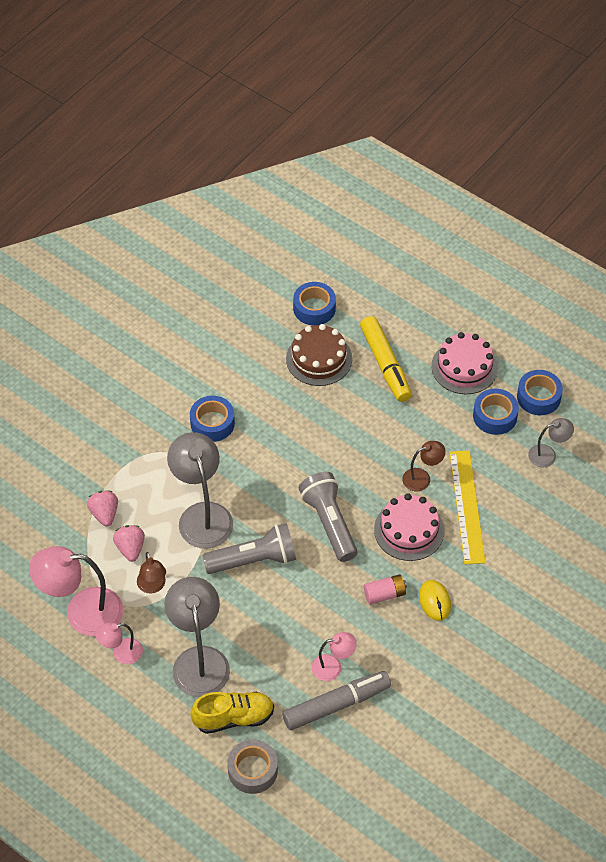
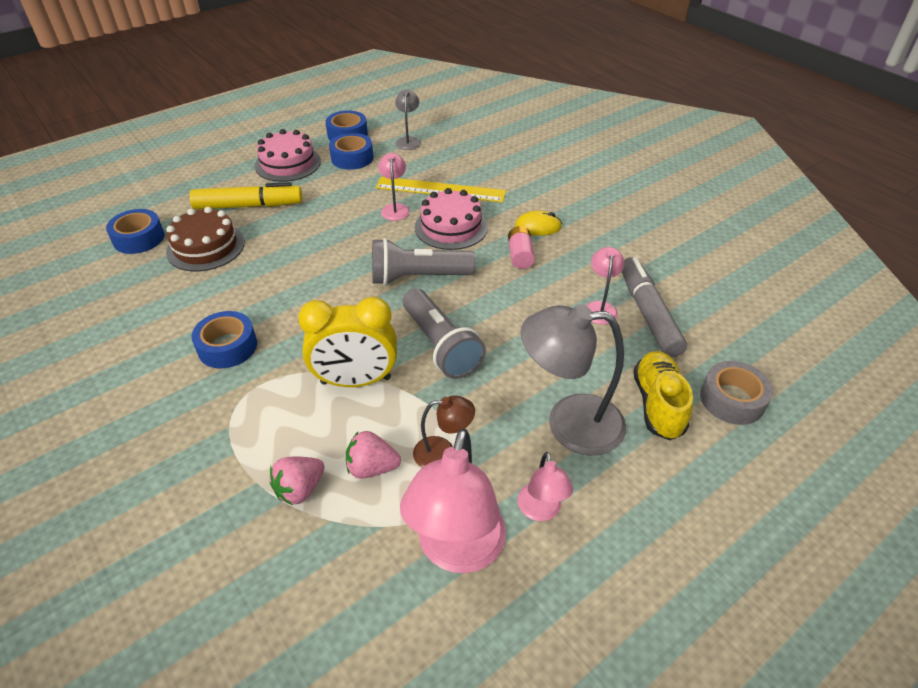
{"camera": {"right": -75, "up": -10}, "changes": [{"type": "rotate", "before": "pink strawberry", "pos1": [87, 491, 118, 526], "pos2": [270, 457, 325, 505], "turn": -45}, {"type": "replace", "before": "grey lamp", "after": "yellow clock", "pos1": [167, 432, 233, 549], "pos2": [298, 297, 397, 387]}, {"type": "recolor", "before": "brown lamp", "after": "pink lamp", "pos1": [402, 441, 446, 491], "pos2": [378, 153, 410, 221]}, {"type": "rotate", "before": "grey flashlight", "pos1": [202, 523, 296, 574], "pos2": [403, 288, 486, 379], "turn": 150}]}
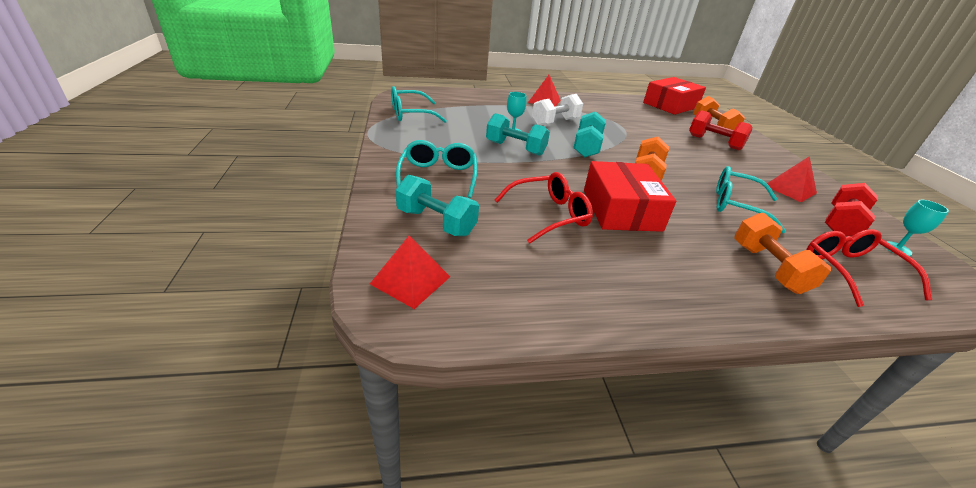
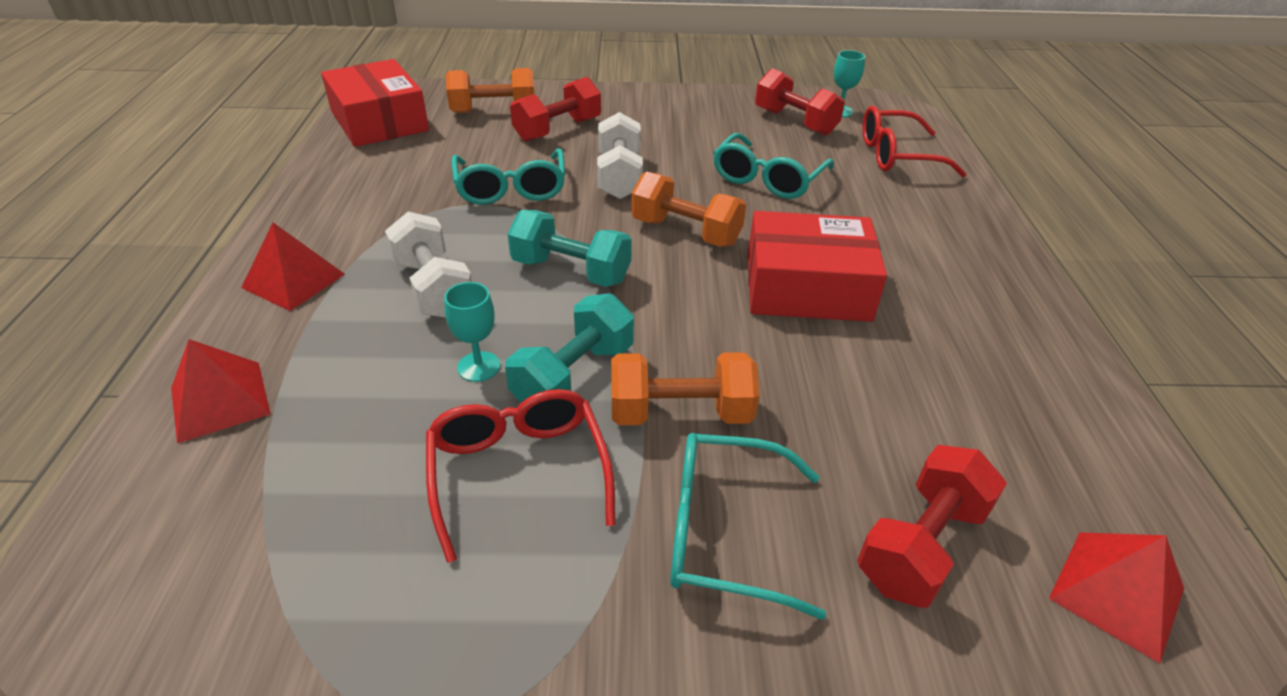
{"camera": {"right": -80, "up": 5}, "changes": [{"type": "move", "before": "red pyramid", "pos1": [767, 156, 817, 202], "pos2": [171, 339, 271, 444]}, {"type": "move", "before": "red glasses", "pos1": [495, 172, 593, 244], "pos2": [426, 389, 615, 563]}, {"type": "move", "before": "turquoise glasses", "pos1": [391, 86, 447, 123], "pos2": [451, 148, 565, 205]}, {"type": "insert", "after": "white dumbbell", "pos2": [597, 112, 643, 199]}, {"type": "move", "before": "orange dumbbell", "pos1": [734, 212, 831, 294], "pos2": [611, 352, 759, 425]}, {"type": "recolor", "before": "turquoise dumbbell", "after": "red dumbbell", "pos1": [396, 175, 479, 236], "pos2": [857, 445, 1007, 608]}]}
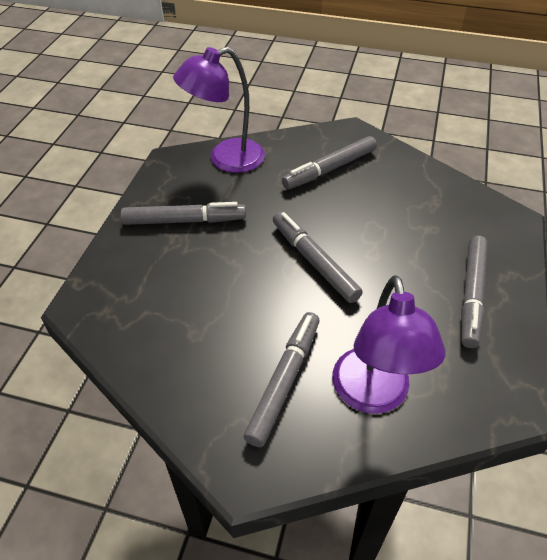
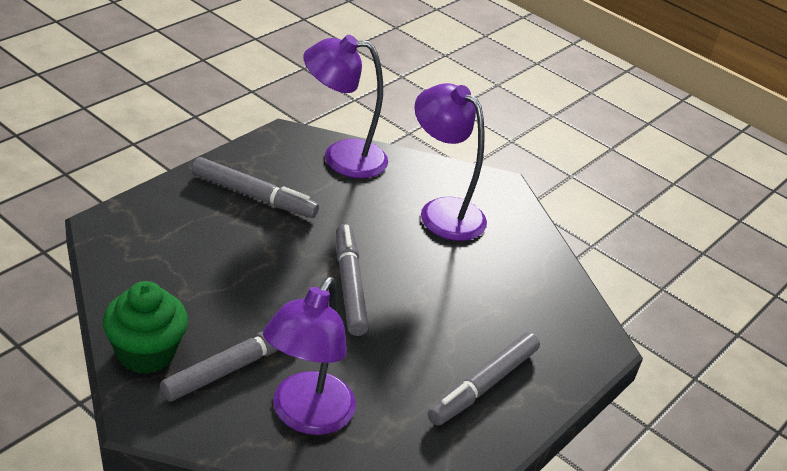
{"camera": {"right": 20, "up": -10}, "changes": [{"type": "insert", "after": "green cupcake", "pos2": [103, 281, 188, 374]}, {"type": "replace", "before": "grey marker", "after": "purple lamp", "pos1": [282, 136, 377, 189], "pos2": [414, 83, 487, 241]}]}
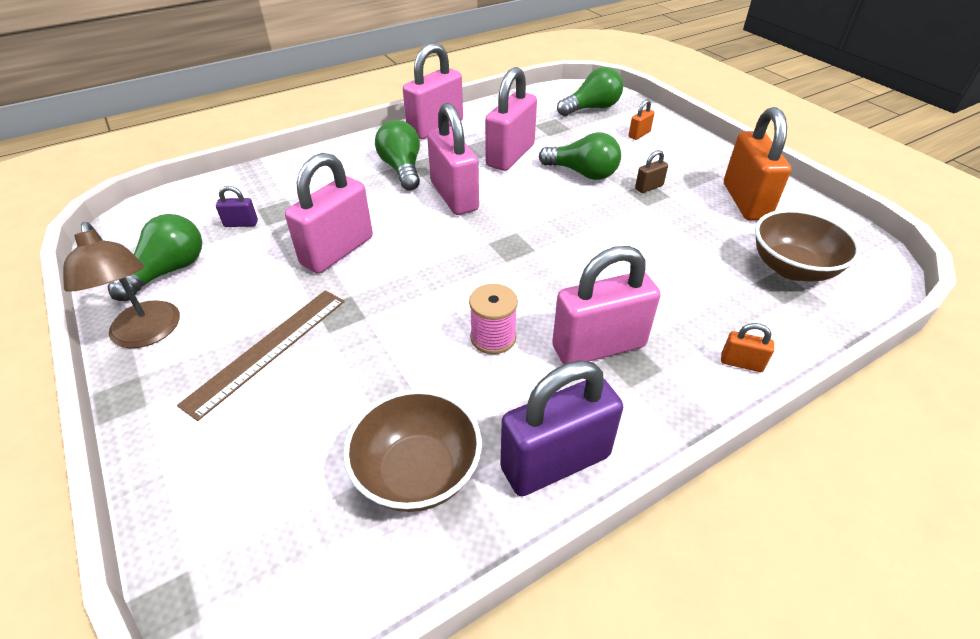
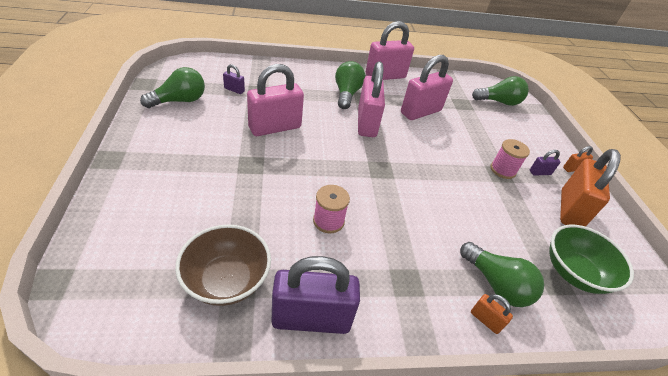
{"camera": {"right": 20, "up": 0}, "changes": [{"type": "move", "before": "green light bulb", "pos1": [539, 132, 621, 180], "pos2": [460, 242, 544, 307]}, {"type": "replace", "before": "brown padlock", "after": "pink spool", "pos1": [635, 150, 668, 193], "pos2": [490, 139, 530, 179]}, {"type": "insert", "after": "purple padlock", "pos2": [530, 150, 560, 176]}, {"type": "recolor", "before": "brown bowl", "after": "green bowl", "pos1": [755, 209, 861, 282], "pos2": [549, 224, 634, 294]}, {"type": "move", "before": "orange padlock", "pos1": [629, 99, 655, 140], "pos2": [563, 146, 593, 172]}, {"type": "delete", "before": "brown lamp", "pos1": [63, 222, 180, 348]}, {"type": "delete", "before": "brown ruler", "pos1": [177, 290, 345, 421]}, {"type": "delete", "before": "pink padlock", "pos1": [552, 246, 661, 364]}]}
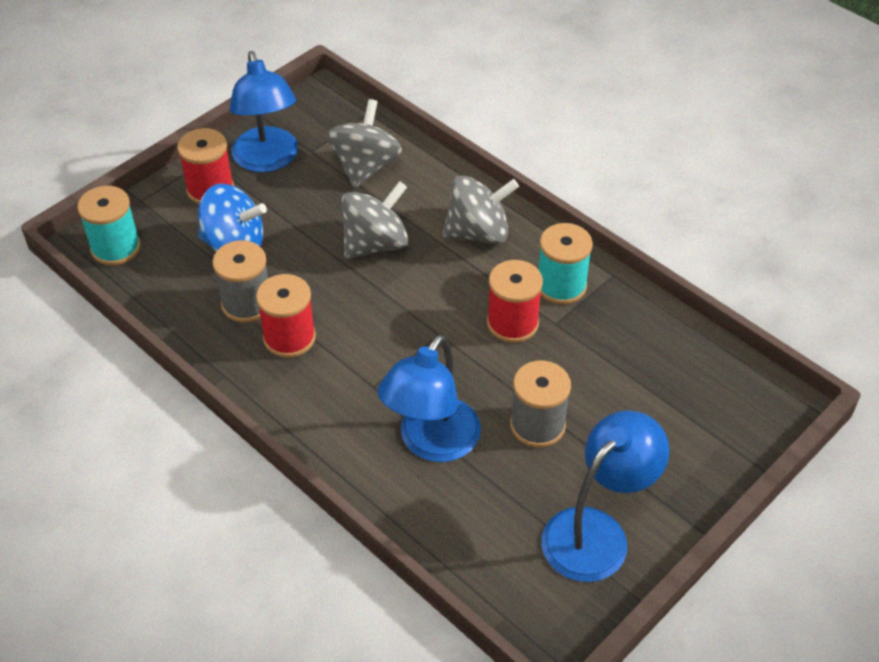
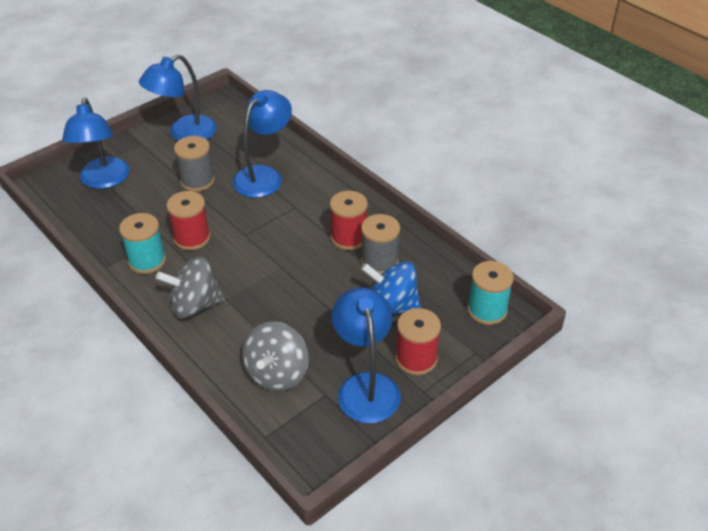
{"camera": {"right": -175, "up": -5}, "changes": [{"type": "insert", "after": "blue lamp", "pos2": [62, 98, 130, 189]}, {"type": "delete", "before": "grey spinning top", "pos1": [341, 181, 408, 259]}]}
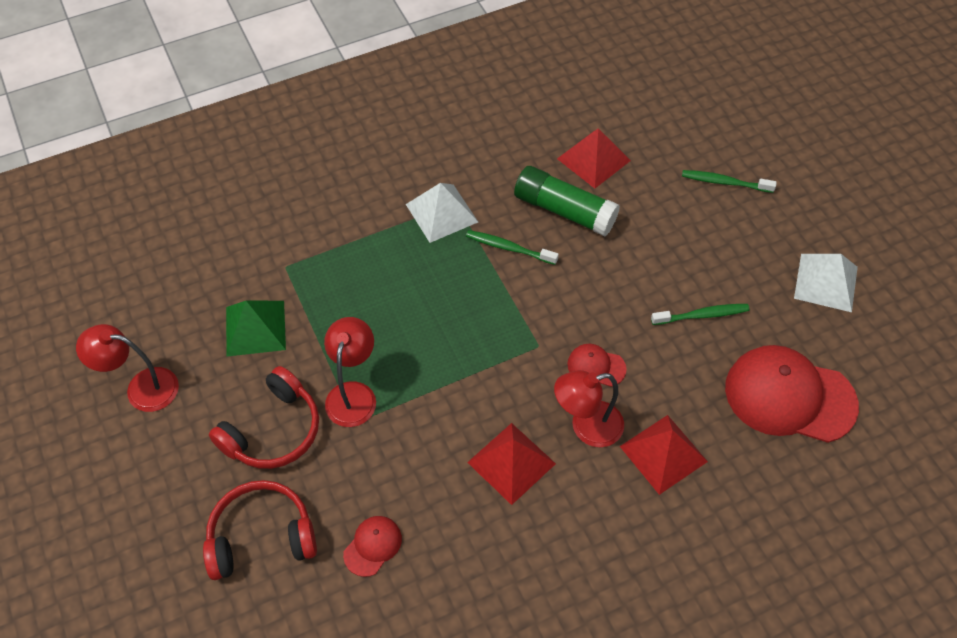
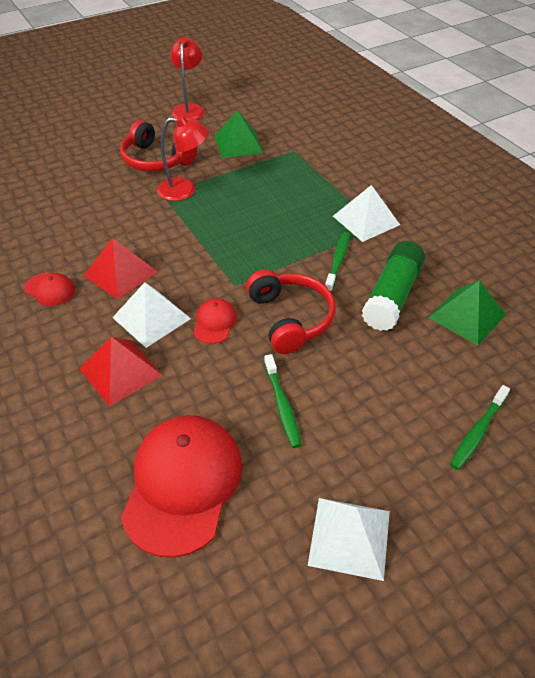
{"camera": {"right": 85, "up": -10}, "changes": [{"type": "move", "before": "red cap", "pos1": [343, 516, 402, 577], "pos2": [24, 273, 75, 306]}, {"type": "replace", "before": "red lamp", "after": "white pyramid", "pos1": [554, 370, 624, 447], "pos2": [112, 282, 191, 348]}, {"type": "move", "before": "red headphones", "pos1": [203, 480, 317, 580], "pos2": [246, 269, 335, 354]}, {"type": "recolor", "before": "red pyramid", "after": "green pyramid", "pos1": [557, 128, 631, 188], "pos2": [428, 280, 506, 346]}, {"type": "rotate", "before": "green toothbrush", "pos1": [682, 170, 777, 193], "pos2": [450, 385, 510, 470], "turn": -150}]}
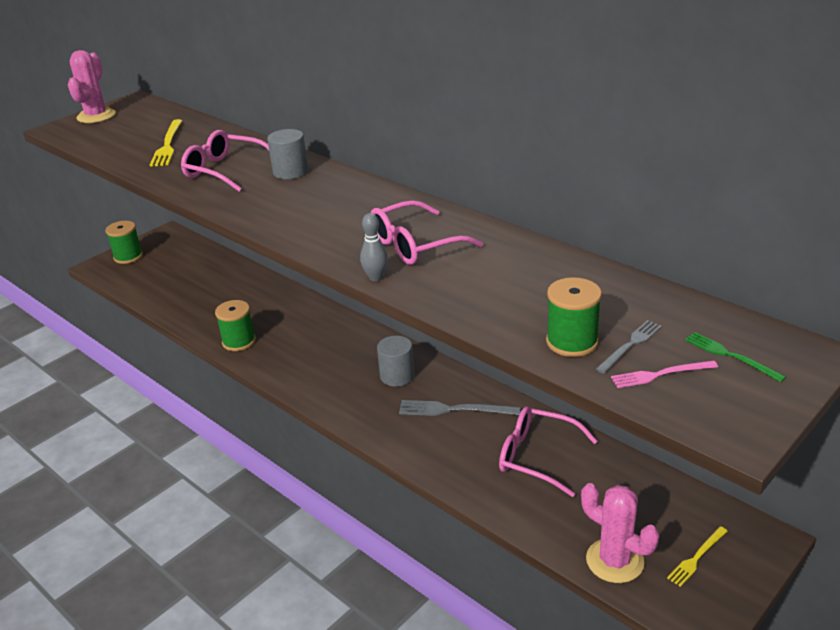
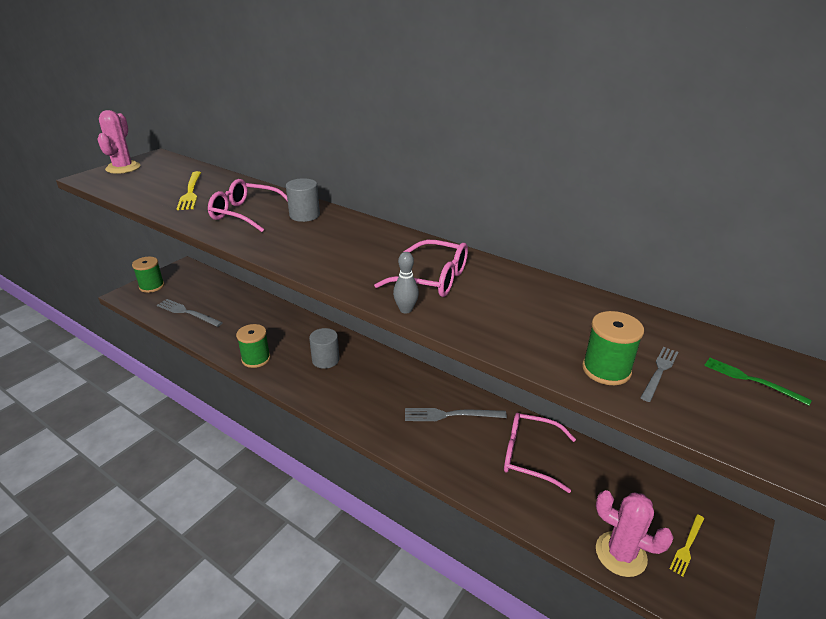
{"camera": {"right": -10, "up": 0}, "changes": [{"type": "insert", "after": "grey fork", "pos2": [157, 299, 223, 327]}, {"type": "move", "before": "grey cylinder", "pos1": [377, 336, 415, 387], "pos2": [309, 328, 340, 369]}, {"type": "rotate", "before": "pink glasses", "pos1": [371, 200, 483, 265], "pos2": [374, 240, 468, 297], "turn": -120}, {"type": "delete", "before": "pink fork", "pos1": [611, 360, 718, 388]}]}
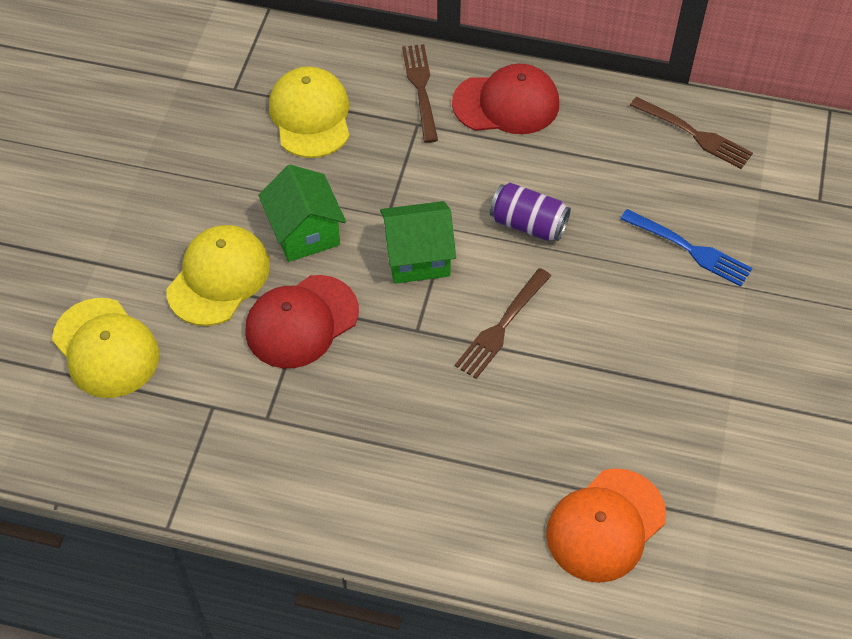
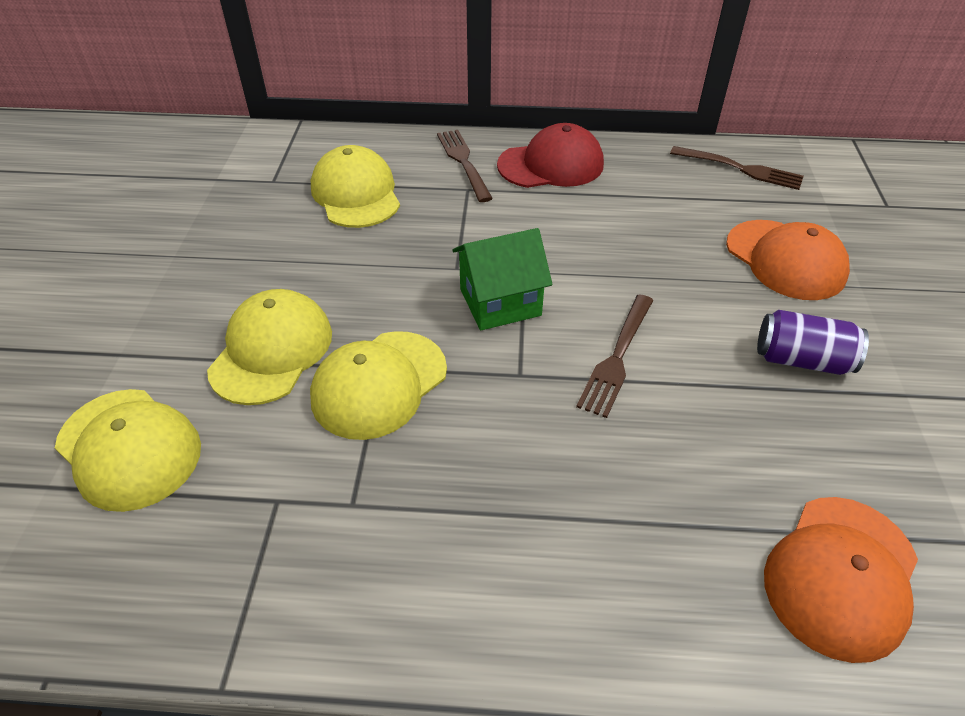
{"camera": {"right": -10, "up": -10}, "changes": [{"type": "recolor", "before": "red cap", "after": "yellow cap", "pos1": [245, 275, 359, 368], "pos2": [310, 331, 447, 440]}, {"type": "replace", "before": "blue fork", "after": "orange cap", "pos1": [620, 209, 753, 287], "pos2": [726, 220, 850, 300]}, {"type": "move", "before": "purple can", "pos1": [490, 183, 571, 241], "pos2": [757, 310, 869, 375]}, {"type": "delete", "before": "green house", "pos1": [258, 164, 346, 262]}]}
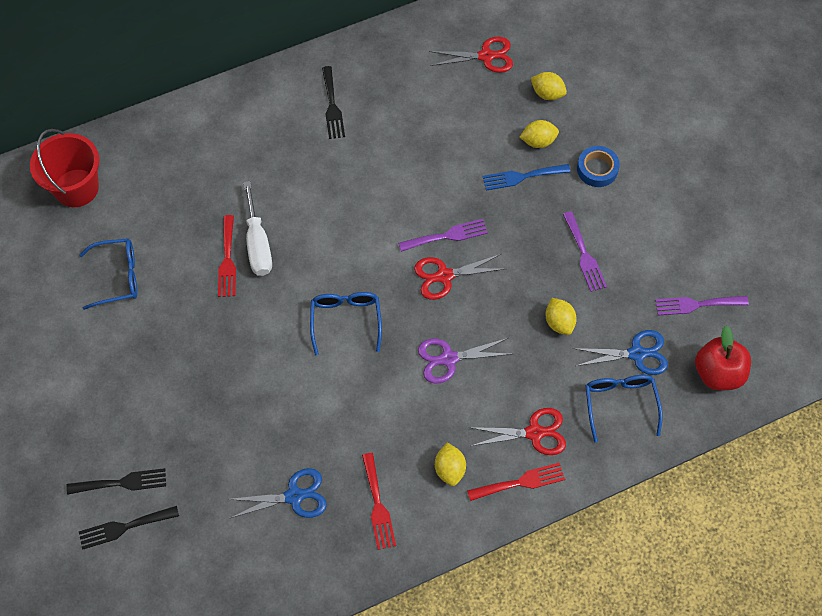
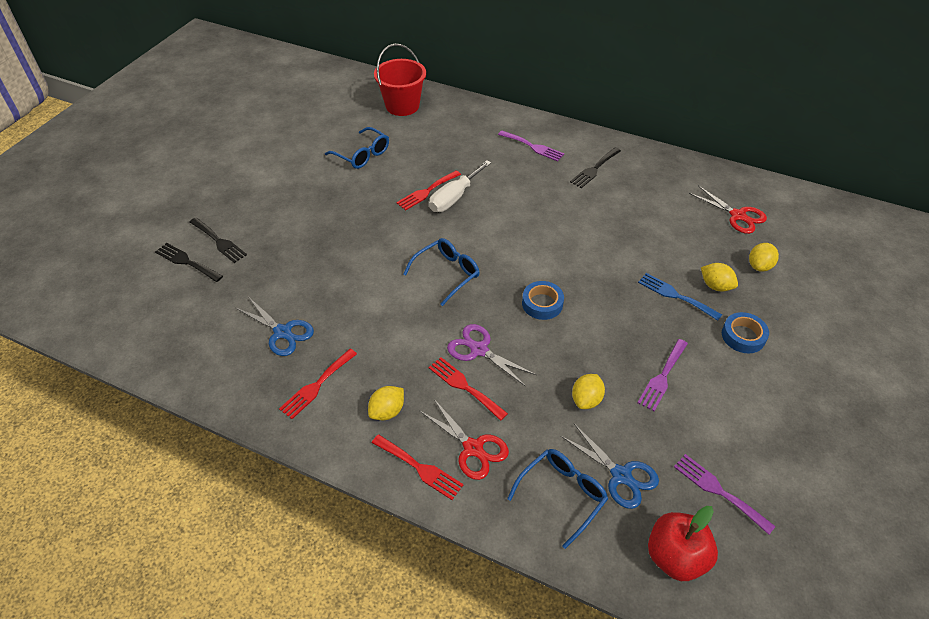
{"camera": {"right": 50, "up": -15}, "changes": [{"type": "insert", "after": "red fork", "pos2": [429, 357, 508, 421]}, {"type": "move", "before": "purple fork", "pos1": [398, 219, 488, 252], "pos2": [498, 131, 564, 162]}, {"type": "replace", "before": "red scissors", "after": "blue tape", "pos1": [414, 254, 504, 300], "pos2": [522, 281, 564, 320]}, {"type": "rotate", "before": "yellow lemon", "pos1": [531, 72, 567, 100], "pos2": [749, 243, 779, 272], "turn": 45}]}
